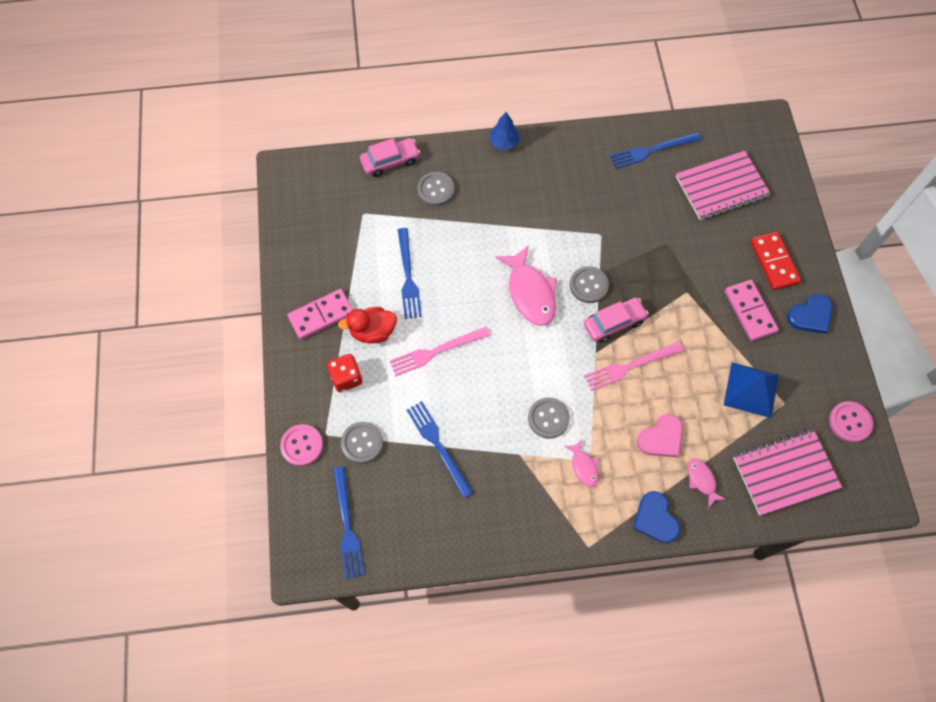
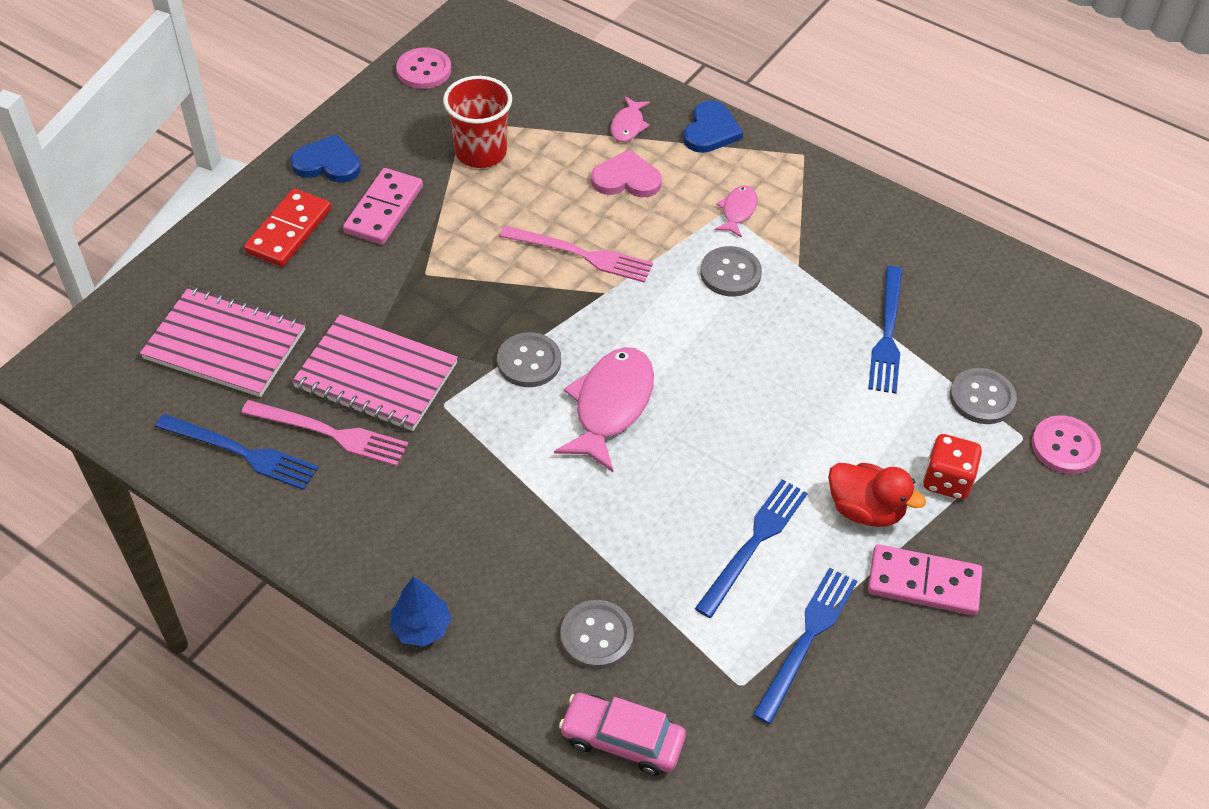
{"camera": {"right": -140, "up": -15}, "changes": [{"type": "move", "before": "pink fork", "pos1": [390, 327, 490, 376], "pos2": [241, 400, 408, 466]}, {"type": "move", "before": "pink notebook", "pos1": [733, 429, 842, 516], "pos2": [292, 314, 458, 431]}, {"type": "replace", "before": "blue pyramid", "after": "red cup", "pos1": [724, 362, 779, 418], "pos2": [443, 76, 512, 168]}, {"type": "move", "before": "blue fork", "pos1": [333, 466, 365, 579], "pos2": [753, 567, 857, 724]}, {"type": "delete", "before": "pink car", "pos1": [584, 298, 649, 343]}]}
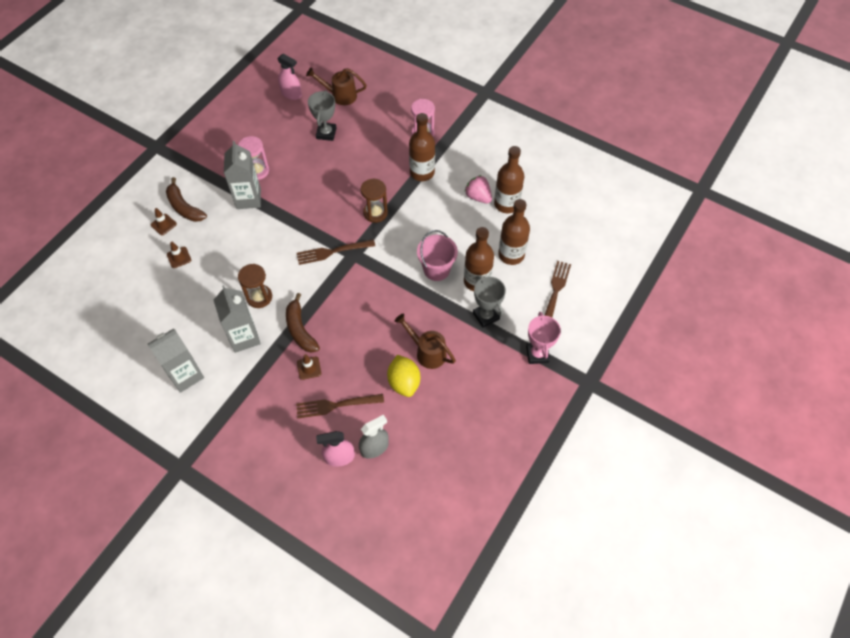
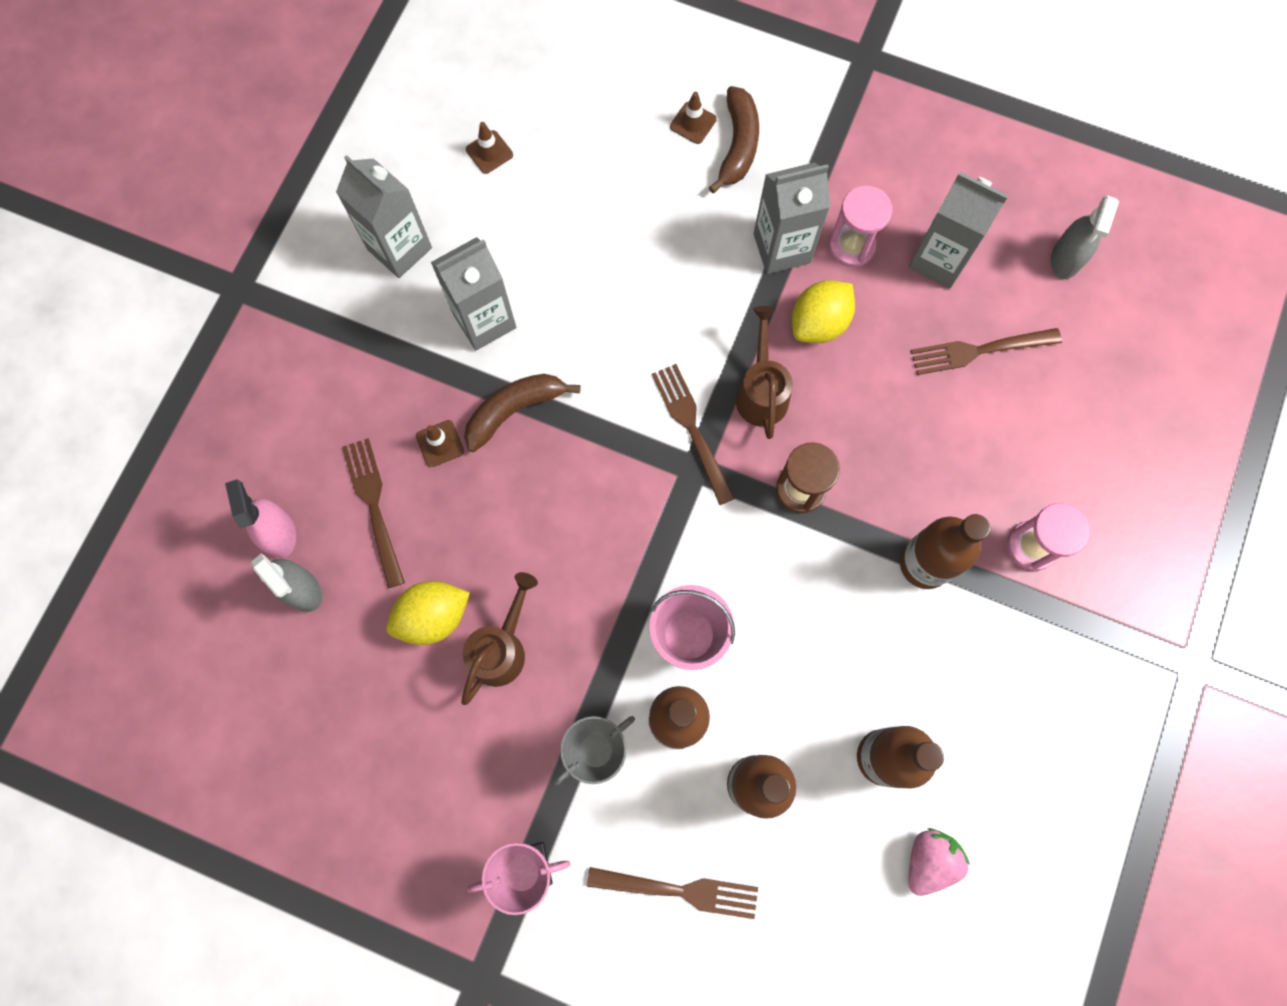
{"camera": {"right": 80, "up": 15}, "changes": [{"type": "move", "before": "brown traffic cone", "pos1": [167, 242, 191, 268], "pos2": [466, 122, 513, 174]}, {"type": "rotate", "before": "brown banana", "pos1": [166, 177, 207, 222], "pos2": [709, 86, 759, 193], "turn": 150}, {"type": "move", "before": "brown watering can", "pos1": [306, 67, 367, 105], "pos2": [736, 306, 793, 439]}, {"type": "insert", "after": "yellow lemon", "pos2": [792, 280, 855, 343]}, {"type": "insert", "after": "grey carton", "pos2": [908, 172, 1008, 289]}, {"type": "move", "before": "pink strawberry", "pos1": [465, 175, 492, 204], "pos2": [908, 828, 970, 896]}, {"type": "replace", "before": "grey trophy", "after": "brown fork", "pos1": [308, 90, 336, 141], "pos2": [911, 328, 1062, 375]}, {"type": "recolor", "before": "pink spray bottle", "after": "grey spray bottle", "pos1": [277, 54, 302, 100], "pos2": [1051, 195, 1119, 279]}, {"type": "delete", "before": "brown hourglass", "pos1": [238, 264, 272, 308]}]}
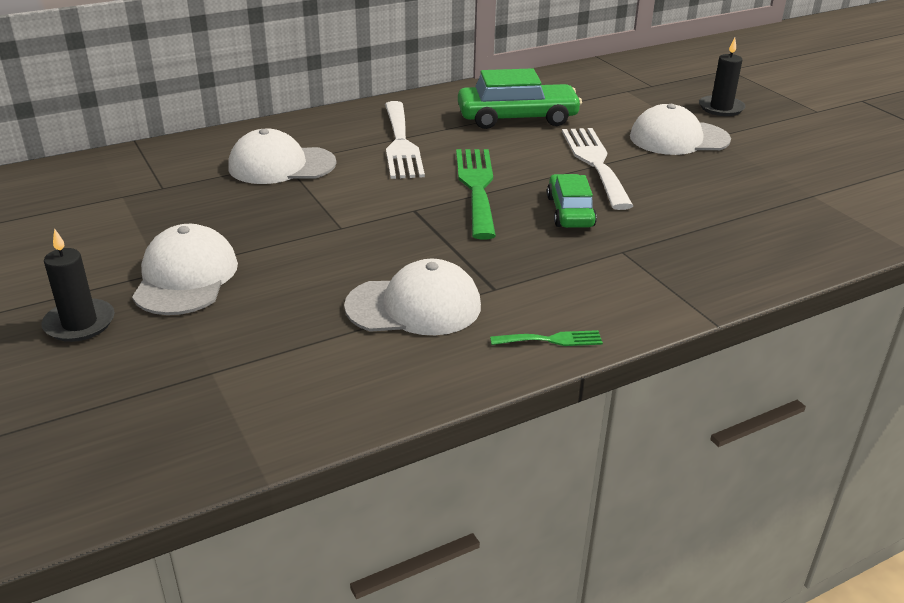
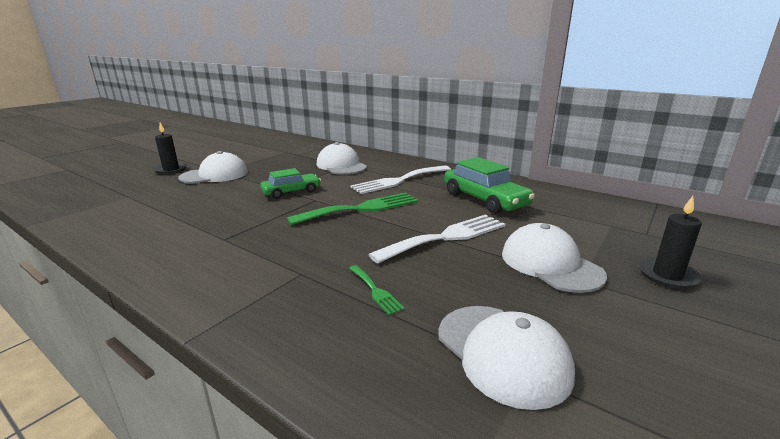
{"camera": {"right": 65, "up": -10}, "changes": [{"type": "move", "before": "green car", "pos1": [547, 174, 597, 228], "pos2": [260, 168, 321, 199]}, {"type": "move", "before": "green fork", "pos1": [490, 330, 603, 346], "pos2": [349, 265, 404, 315]}, {"type": "move", "before": "white cap", "pos1": [344, 259, 481, 335], "pos2": [439, 306, 575, 410]}]}
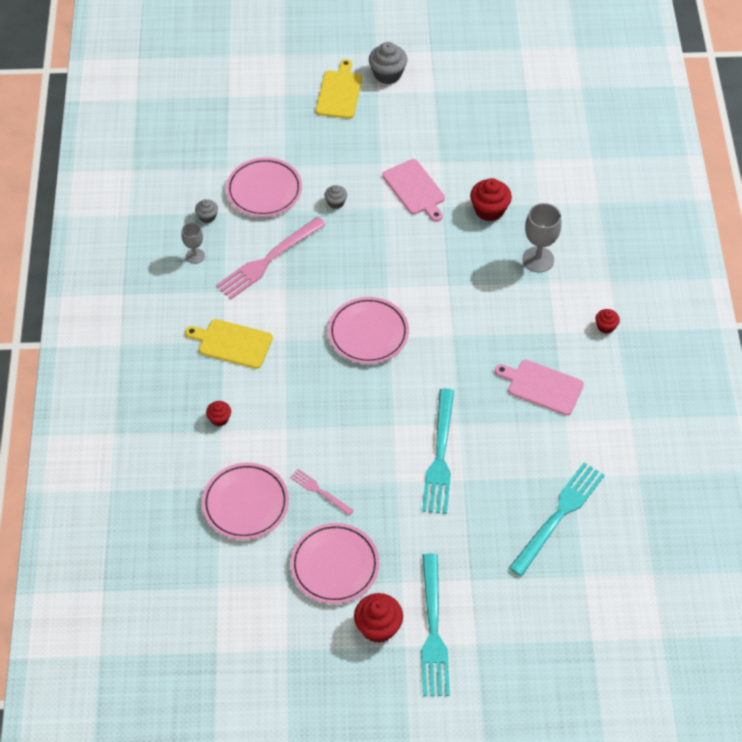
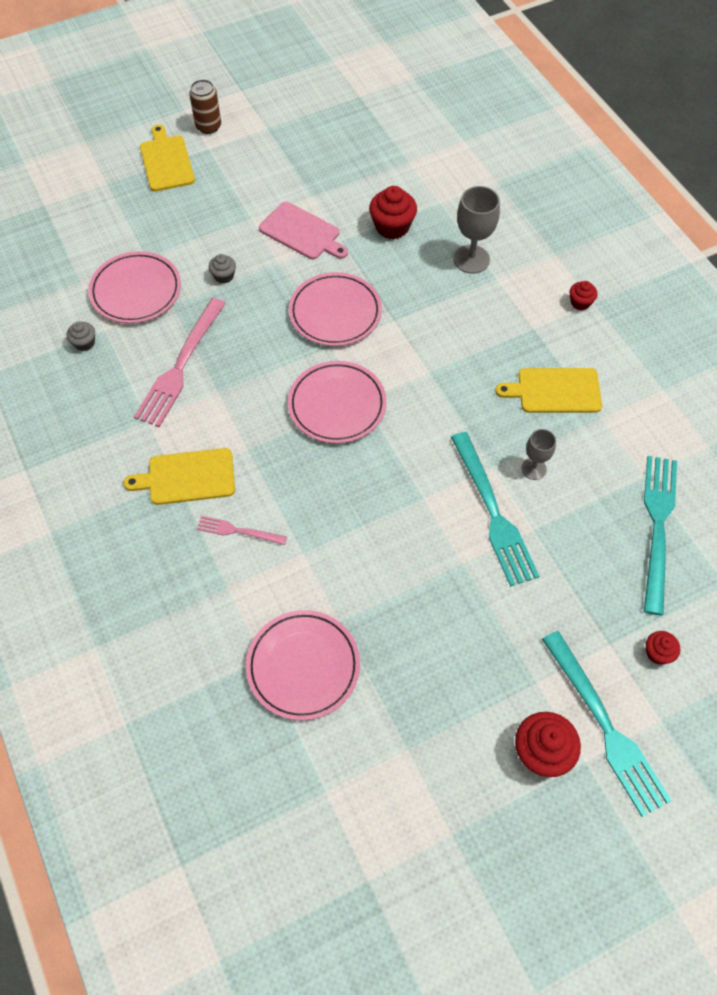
{"camera": {"right": -25, "up": 5}, "changes": [{"type": "replace", "before": "grey cupcake", "after": "brown can", "pos1": [369, 42, 407, 84], "pos2": [189, 80, 221, 134]}, {"type": "move", "before": "pink fork", "pos1": [290, 469, 354, 516], "pos2": [197, 516, 287, 545]}, {"type": "move", "before": "pink plate", "pos1": [290, 523, 379, 604], "pos2": [289, 272, 382, 346]}, {"type": "recolor", "before": "pink cutting board", "after": "yellow cutting board", "pos1": [495, 360, 584, 415], "pos2": [495, 368, 602, 413]}, {"type": "move", "before": "grey goblet", "pos1": [181, 222, 205, 264], "pos2": [521, 429, 556, 480]}, {"type": "move", "before": "red cupcake", "pos1": [206, 401, 231, 426], "pos2": [646, 631, 680, 665]}]}
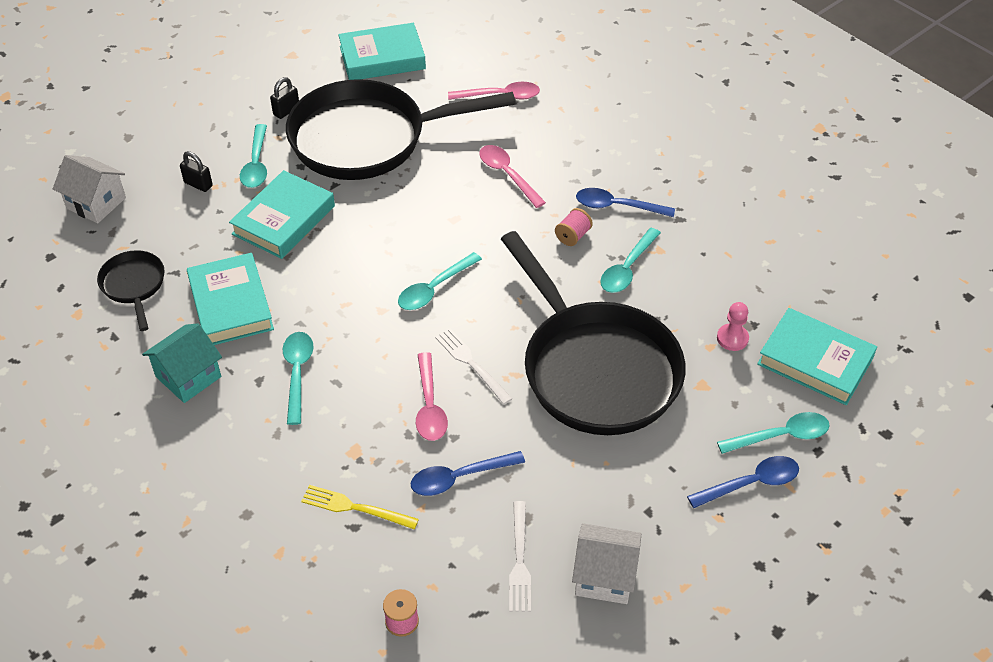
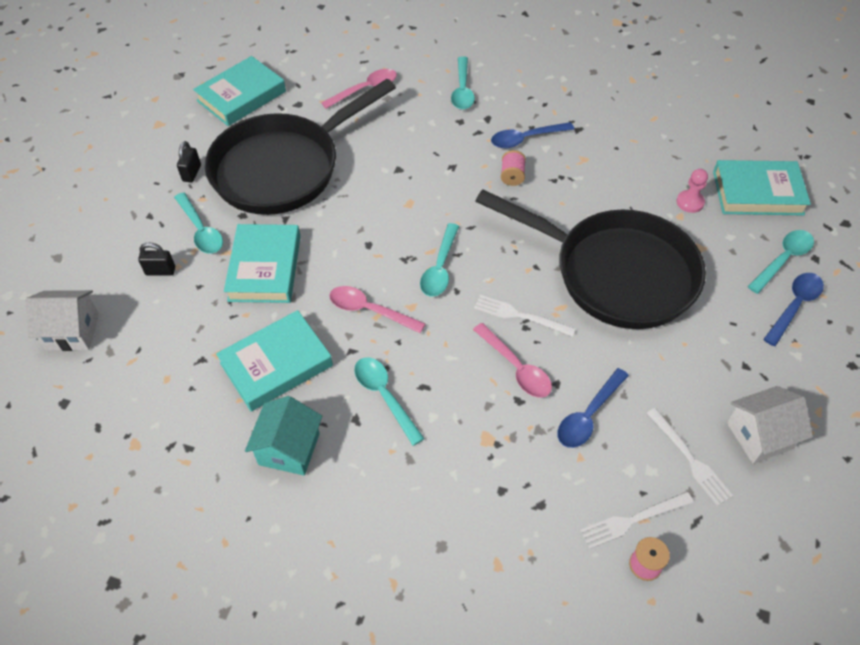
{"camera": {"right": -30, "up": 5}, "changes": [{"type": "rotate", "before": "turquoise book", "pos1": [187, 253, 274, 345], "pos2": [216, 310, 333, 411], "turn": -75}, {"type": "move", "before": "pink spoon", "pos1": [479, 145, 546, 208], "pos2": [329, 286, 425, 333]}, {"type": "move", "before": "turquoise spoon", "pos1": [600, 228, 661, 293], "pos2": [451, 56, 475, 110]}, {"type": "insert", "after": "white fork", "pos2": [580, 492, 693, 549]}, {"type": "delete", "before": "black pan", "pos1": [97, 250, 165, 331]}, {"type": "delete", "before": "yellow fork", "pos1": [301, 485, 419, 530]}]}
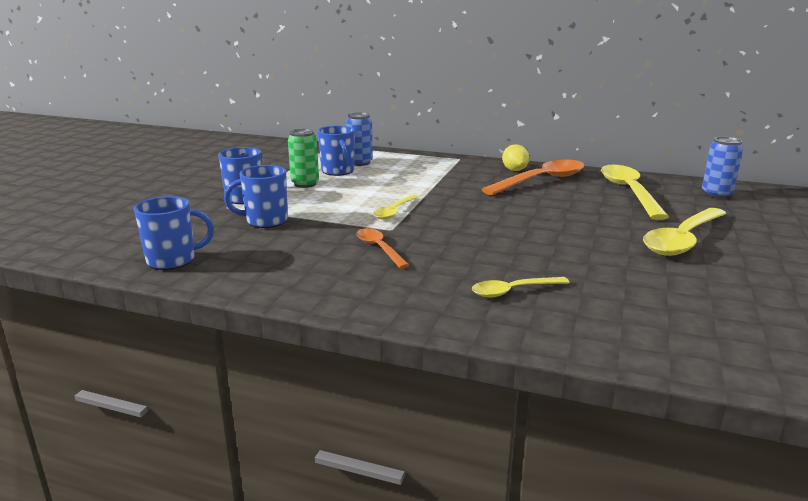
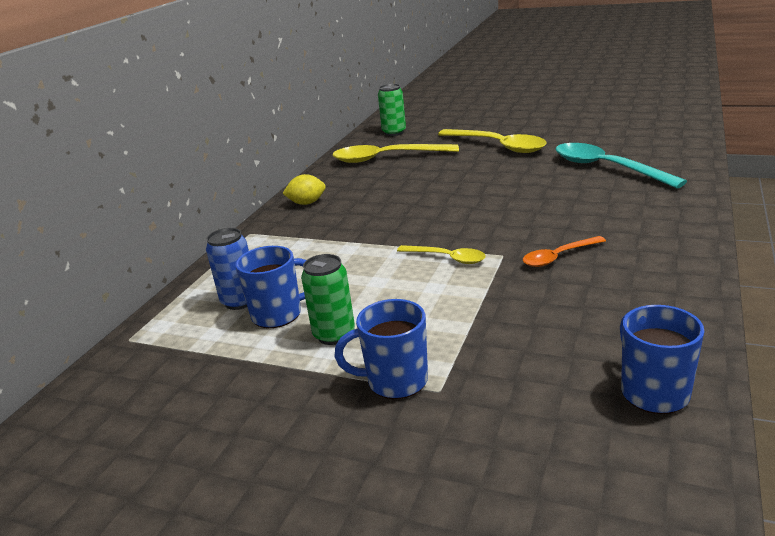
{"camera": {"right": -85, "up": 5}, "changes": [{"type": "recolor", "before": "blue can", "after": "green can", "pos1": [702, 137, 743, 198], "pos2": [378, 84, 406, 136]}, {"type": "insert", "after": "turquoise spoon", "pos2": [555, 143, 687, 188]}, {"type": "delete", "before": "blue mug", "pos1": [224, 165, 288, 228]}, {"type": "delete", "before": "yellow spoon", "pos1": [472, 277, 570, 297]}, {"type": "delete", "before": "orange spoon", "pos1": [481, 160, 584, 195]}]}
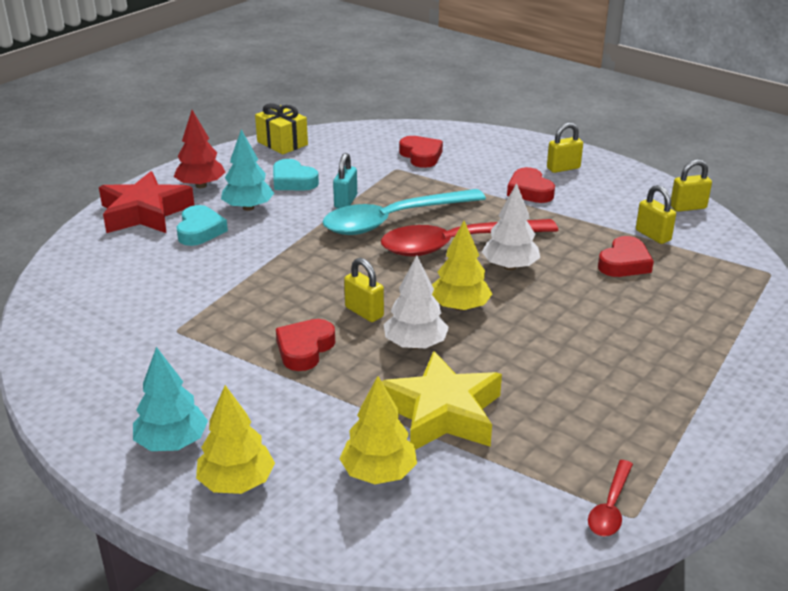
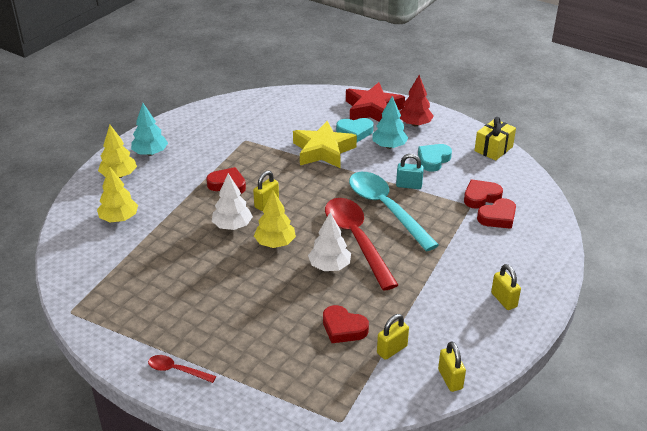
{"camera": {"right": 85, "up": 5}, "changes": [{"type": "move", "before": "red spoon", "pos1": [588, 460, 633, 536], "pos2": [148, 355, 216, 383]}, {"type": "move", "before": "yellow star", "pos1": [382, 351, 502, 450], "pos2": [293, 121, 357, 168]}, {"type": "move", "before": "red heart", "pos1": [507, 167, 555, 203], "pos2": [464, 179, 503, 209]}]}
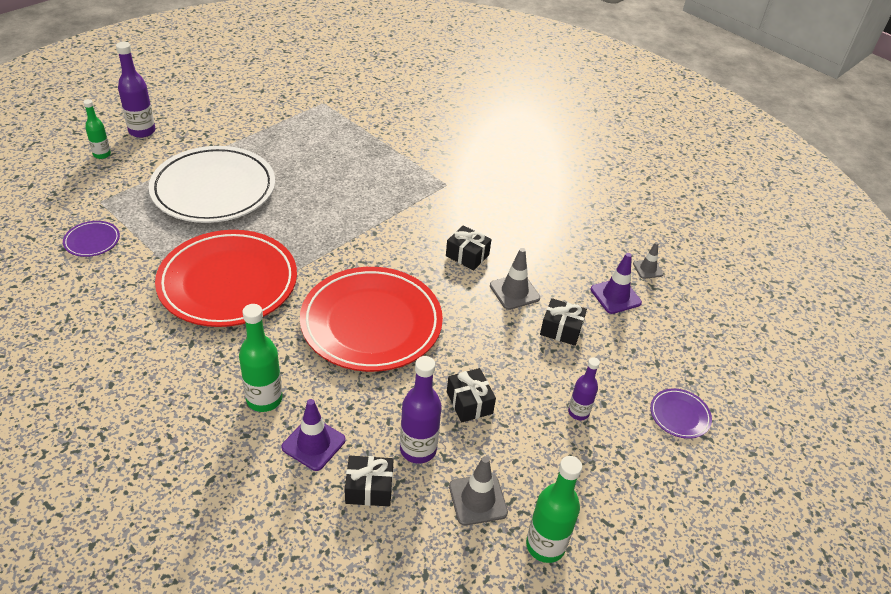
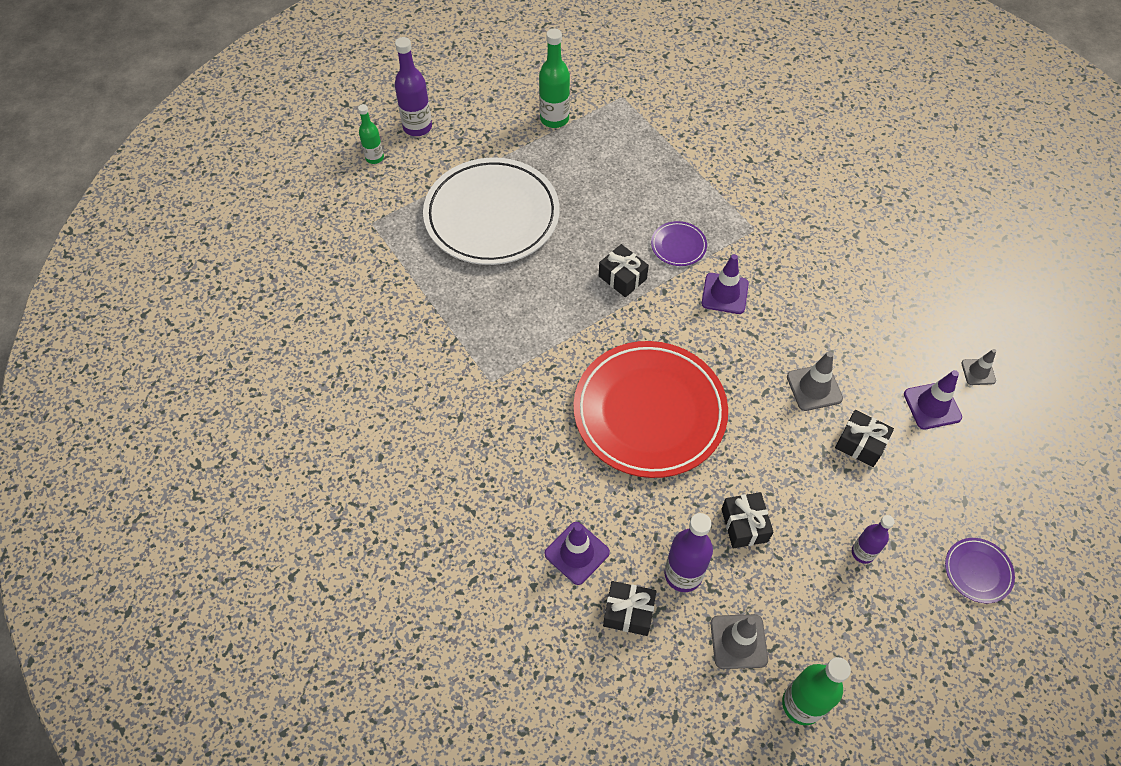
{"camera": {"right": 15, "up": 15}, "changes": [{"type": "move", "before": "green bottle", "pos1": [239, 304, 282, 412], "pos2": [539, 29, 570, 128]}, {"type": "move", "before": "black gift", "pos1": [446, 225, 491, 270], "pos2": [599, 244, 649, 297]}, {"type": "move", "before": "purple plate", "pos1": [63, 221, 120, 257], "pos2": [651, 221, 707, 266]}, {"type": "insert", "after": "purple traffic cone", "pos2": [702, 254, 749, 314]}, {"type": "delete", "before": "red plate", "pos1": [155, 230, 297, 327]}]}
